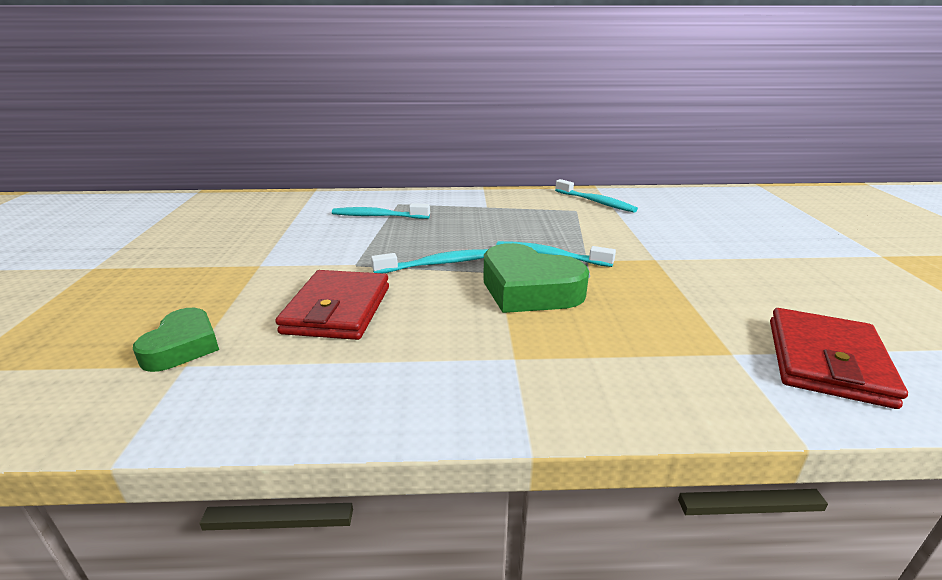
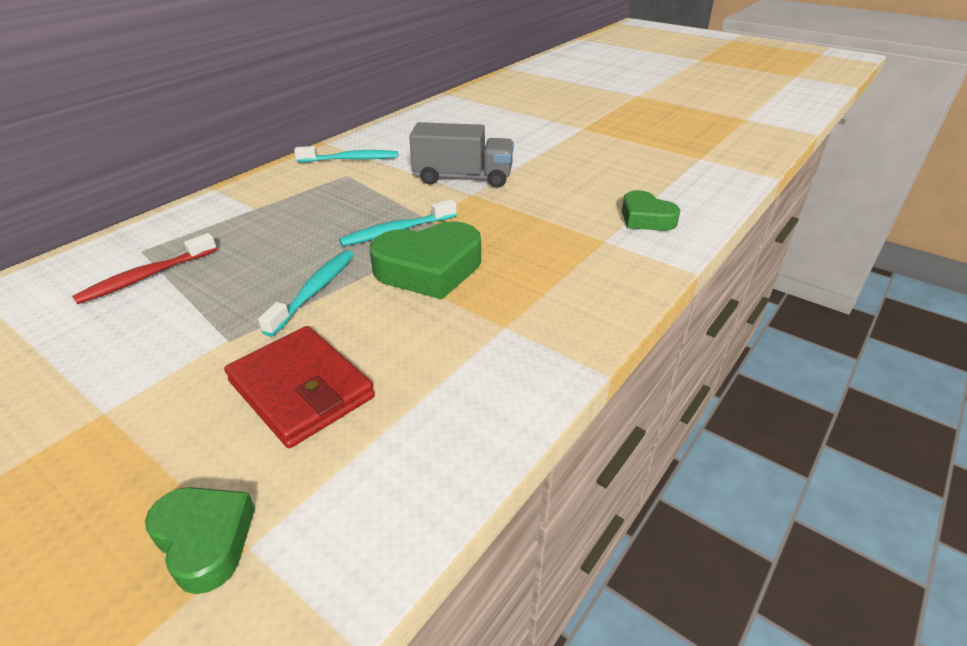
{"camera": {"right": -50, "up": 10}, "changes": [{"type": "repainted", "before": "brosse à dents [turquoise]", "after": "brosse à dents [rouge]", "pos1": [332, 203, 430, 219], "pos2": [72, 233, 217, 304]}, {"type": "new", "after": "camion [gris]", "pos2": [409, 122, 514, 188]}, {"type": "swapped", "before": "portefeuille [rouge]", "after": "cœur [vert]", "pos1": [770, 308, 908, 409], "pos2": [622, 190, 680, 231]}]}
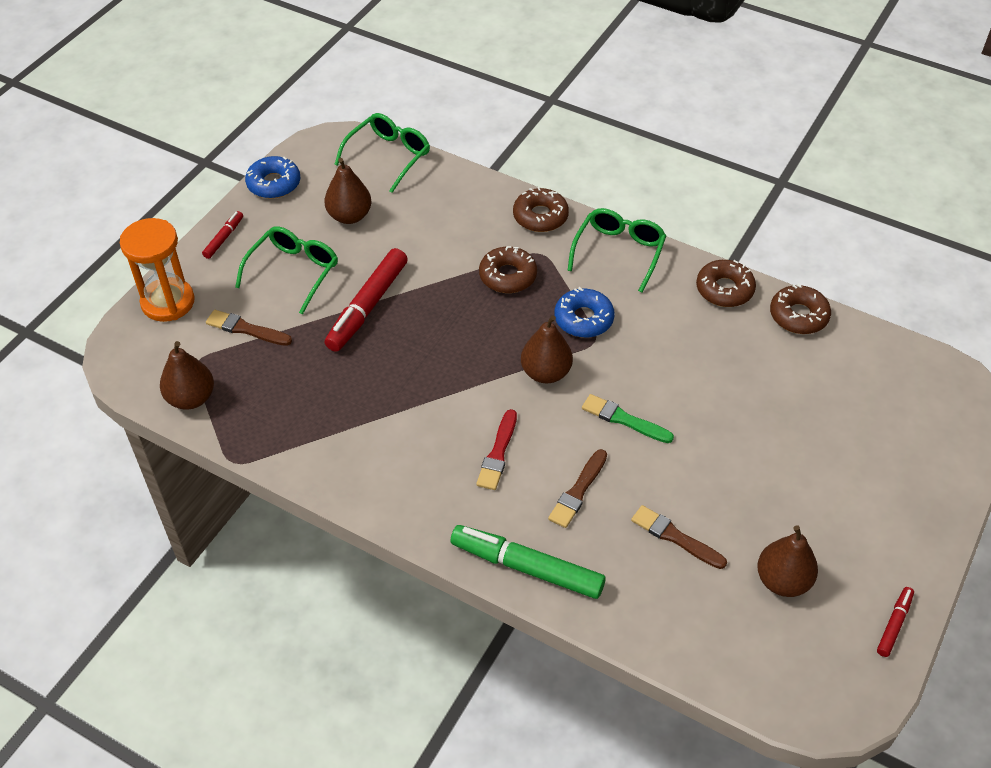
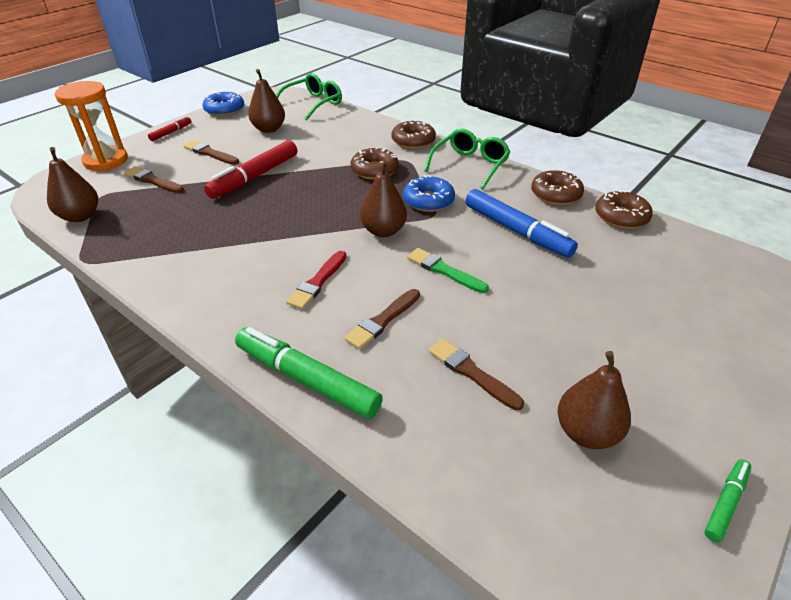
{"camera": {"right": 10, "up": -10}, "changes": [{"type": "swapped", "before": "lunettes [vert]", "after": "pinceau [marron]", "pos1": [235, 226, 338, 314], "pos2": [183, 140, 239, 165]}, {"type": "new", "after": "feutre [bleu]", "pos2": [465, 189, 578, 258]}, {"type": "repainted", "before": "feutre [rouge]", "after": "feutre [vert]", "pos1": [877, 587, 914, 657], "pos2": [704, 459, 751, 542]}]}
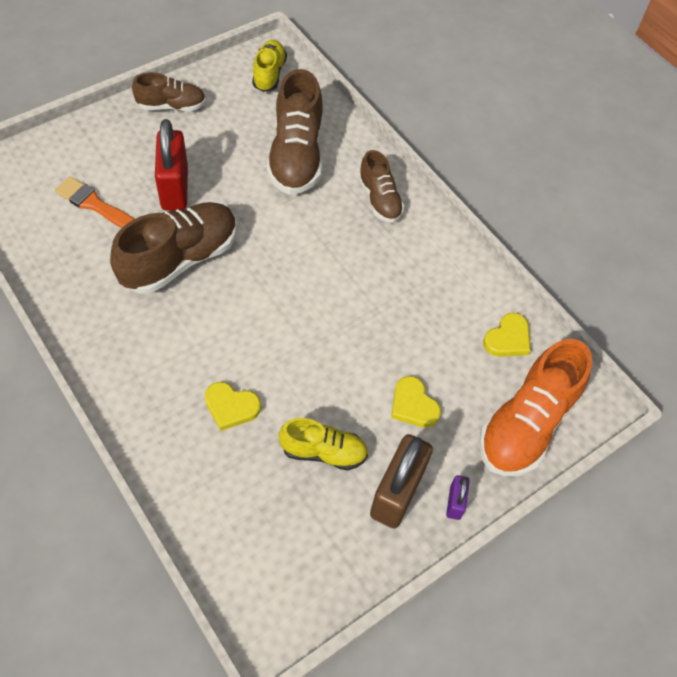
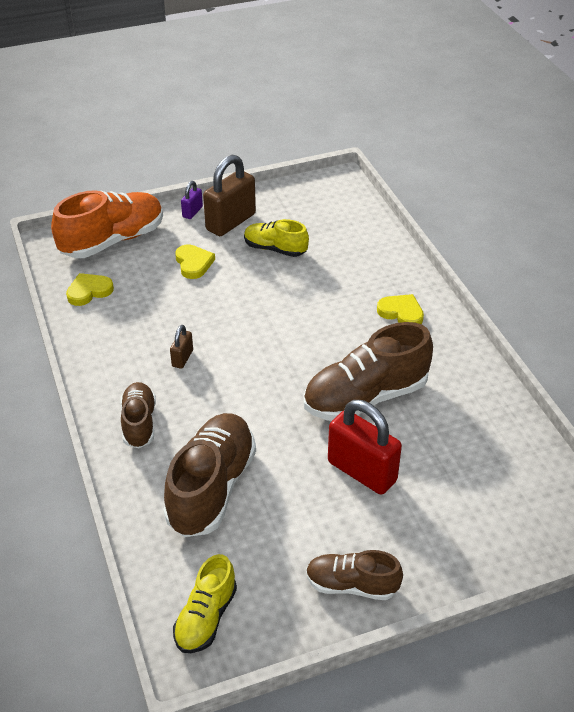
{"camera": {"right": -160, "up": -15}, "changes": [{"type": "new", "after": "cadenas [marron]", "pos2": [170, 325, 193, 369]}, {"type": "rotated", "before": "cadenas [rouge]", "pos1": [155, 119, 188, 210], "pos2": [328, 400, 402, 495], "turn": -60}, {"type": "shifted", "before": "cœur [jaune]", "pos1": [205, 382, 261, 431], "pos2": [377, 294, 424, 324]}, {"type": "gone", "before": "pinceau [orange]", "pos1": [55, 176, 134, 228]}]}
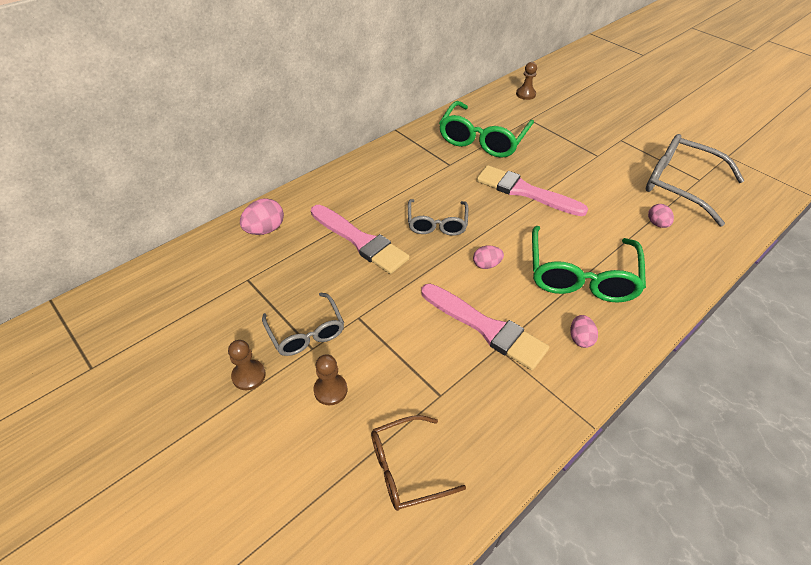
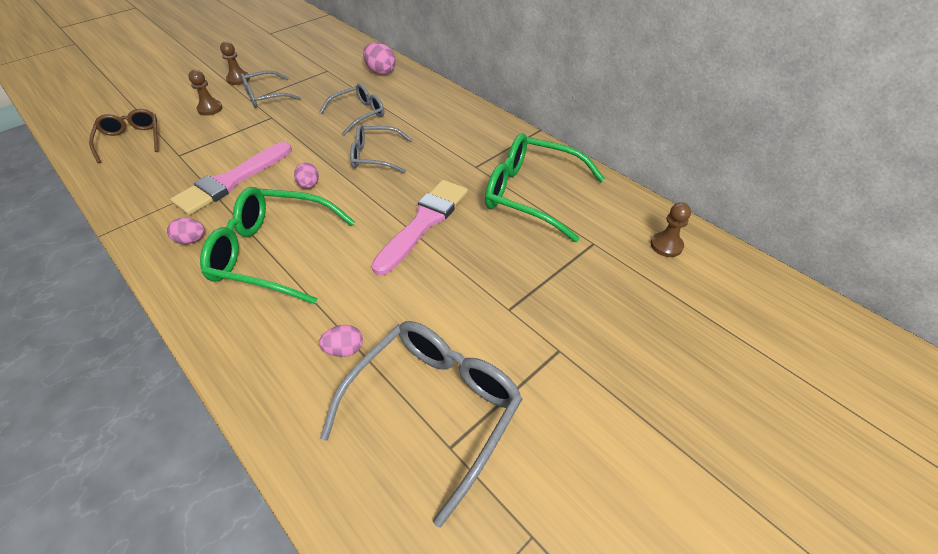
{"camera": {"right": 90, "up": 0}, "changes": [{"type": "swapped", "before": "pinceau [rose]", "after": "lunettes [gris]", "pos1": [311, 205, 410, 274], "pos2": [320, 83, 384, 136]}]}
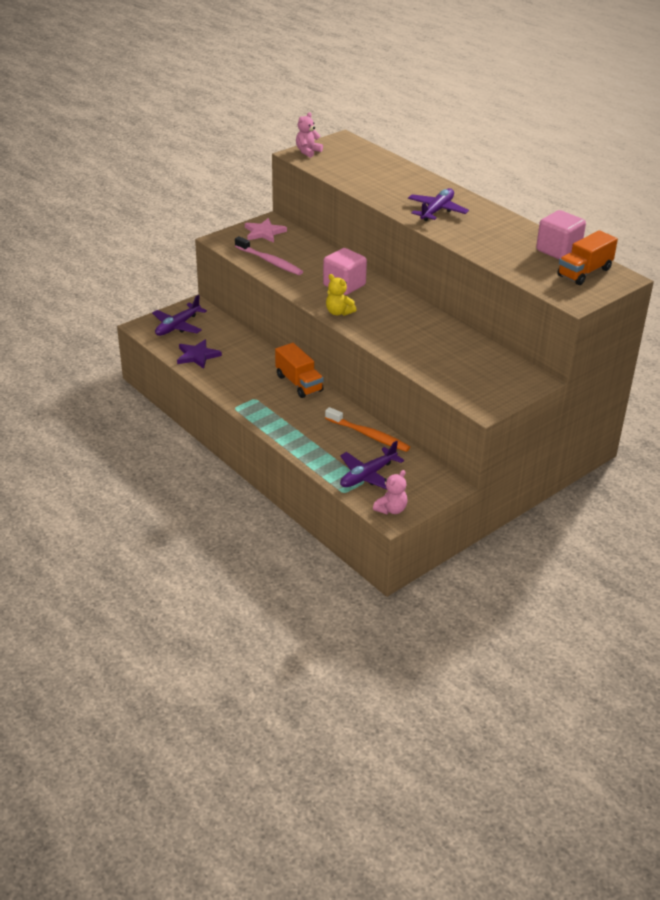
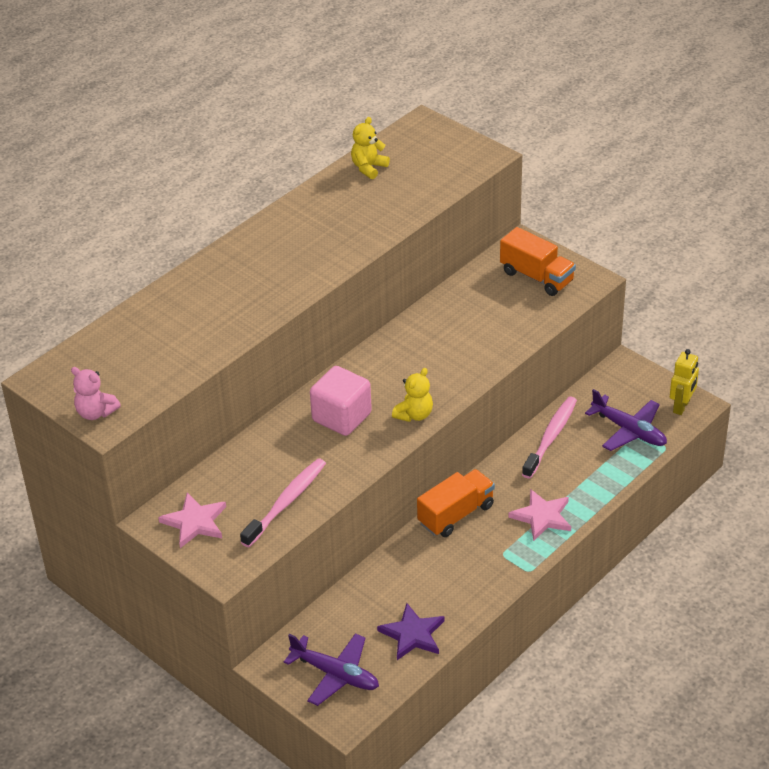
{"camera": {"right": -95, "up": 5}, "changes": [{"type": "swapped", "before": "cube [rose]", "after": "ours en peluche [jaune]", "pos1": [536, 210, 586, 259], "pos2": [351, 117, 390, 179]}, {"type": "shifted", "before": "camion [orange]", "pos1": [557, 230, 618, 285], "pos2": [500, 227, 576, 296]}, {"type": "new", "after": "étoile [rose]", "pos2": [508, 489, 571, 541]}, {"type": "repainted", "before": "brosse à dents [orange]", "after": "brosse à dents [rose]", "pos1": [325, 407, 410, 452], "pos2": [522, 396, 577, 479]}, {"type": "swapped", "before": "ours en peluche [rose]", "after": "robot [jaune]", "pos1": [373, 470, 408, 514], "pos2": [670, 349, 699, 415]}, {"type": "gone", "before": "avion [violet]", "pos1": [408, 188, 469, 221]}]}
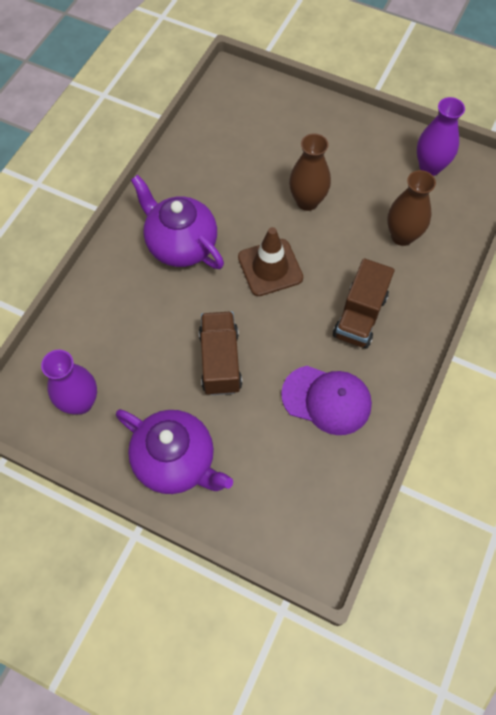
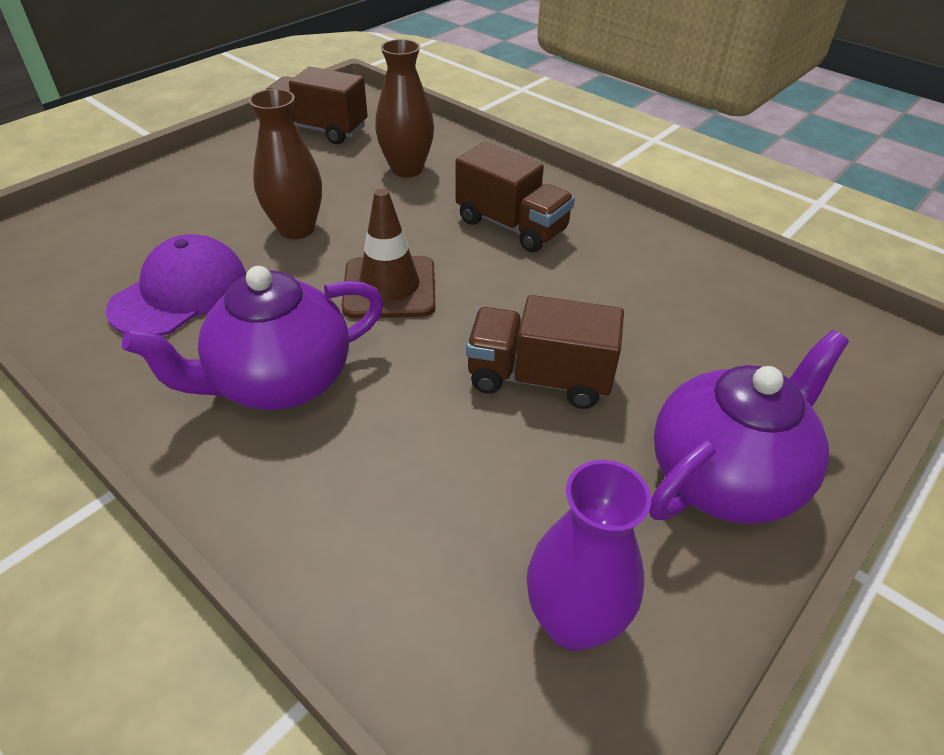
{"camera": {"right": -75, "up": -20}, "changes": [{"type": "shifted", "before": "casquette [violet]", "pos1": [281, 366, 372, 435], "pos2": [106, 235, 246, 336]}, {"type": "swapped", "before": "vase [violet]", "after": "camion [marron]", "pos1": [417, 97, 465, 176], "pos2": [266, 67, 368, 144]}]}
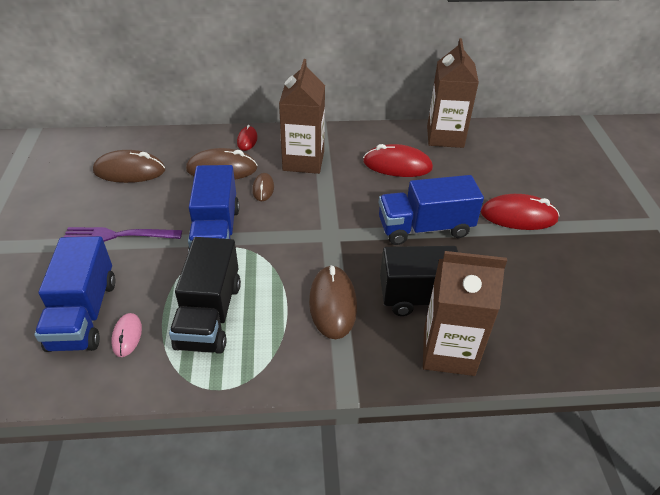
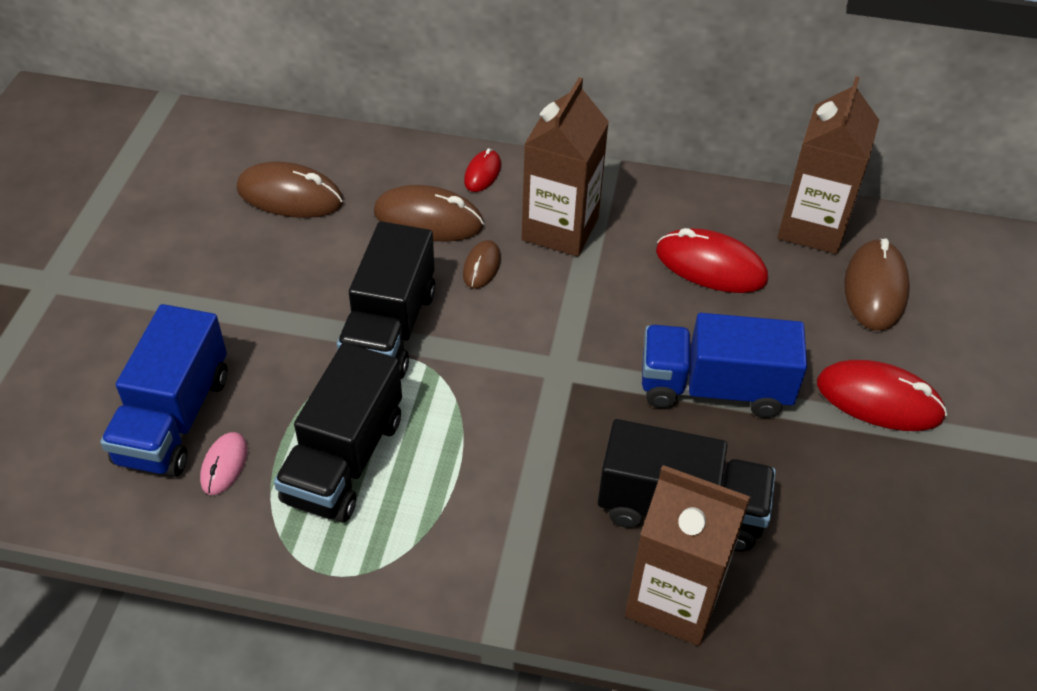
{"camera": {"right": 15, "up": 5}, "changes": [{"type": "repainted", "before": "camion [bleu]", "after": "camion [noir]", "pos1": [188, 165, 240, 252], "pos2": [337, 221, 436, 379]}, {"type": "shifted", "before": "souris [marron]", "pos1": [309, 265, 357, 339], "pos2": [844, 239, 910, 331]}, {"type": "gone", "before": "fourchette [violet]", "pos1": [64, 227, 182, 242]}]}
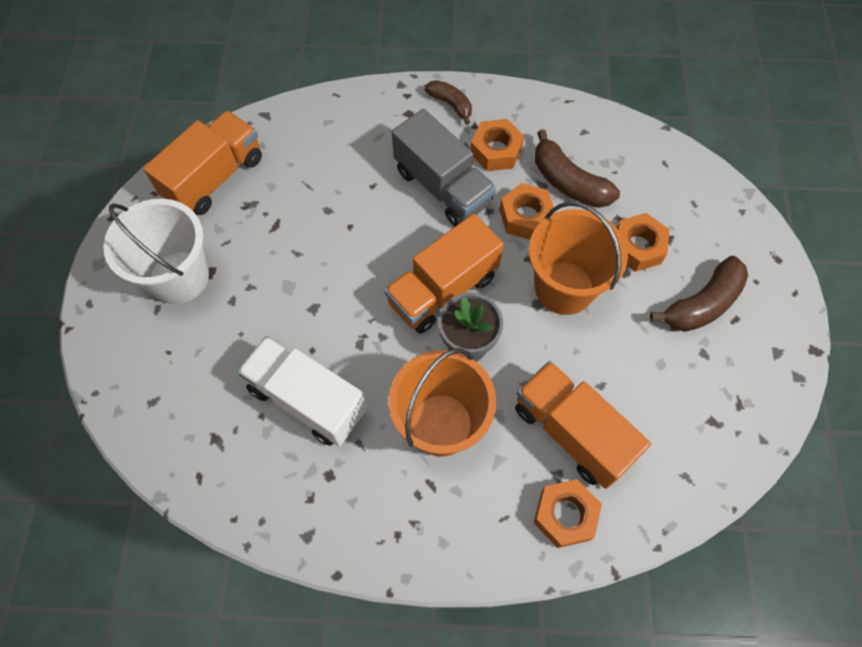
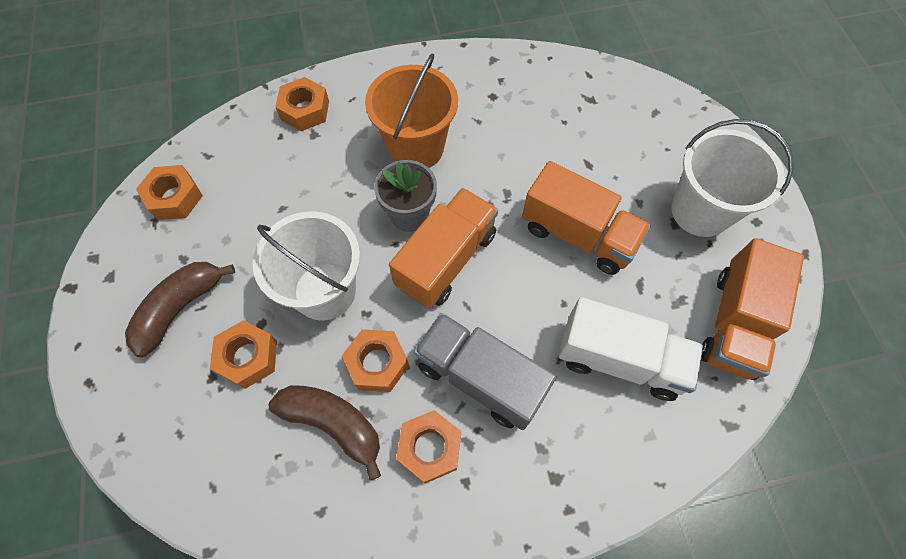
{"camera": {"right": 165, "up": 0}, "changes": [{"type": "new", "after": "écrou [orange]", "pos2": [136, 165, 203, 220]}, {"type": "repainted", "before": "seau [orange]", "after": "seau [blanc]", "pos1": [529, 201, 628, 315], "pos2": [253, 212, 360, 320]}, {"type": "shifted", "before": "camion [orange]", "pos1": [515, 361, 651, 489], "pos2": [522, 161, 651, 275]}, {"type": "shifted", "before": "camion [blanc]", "pos1": [237, 336, 368, 446], "pos2": [559, 297, 703, 401]}, {"type": "gone", "before": "banane [marron]", "pos1": [425, 80, 472, 125]}]}
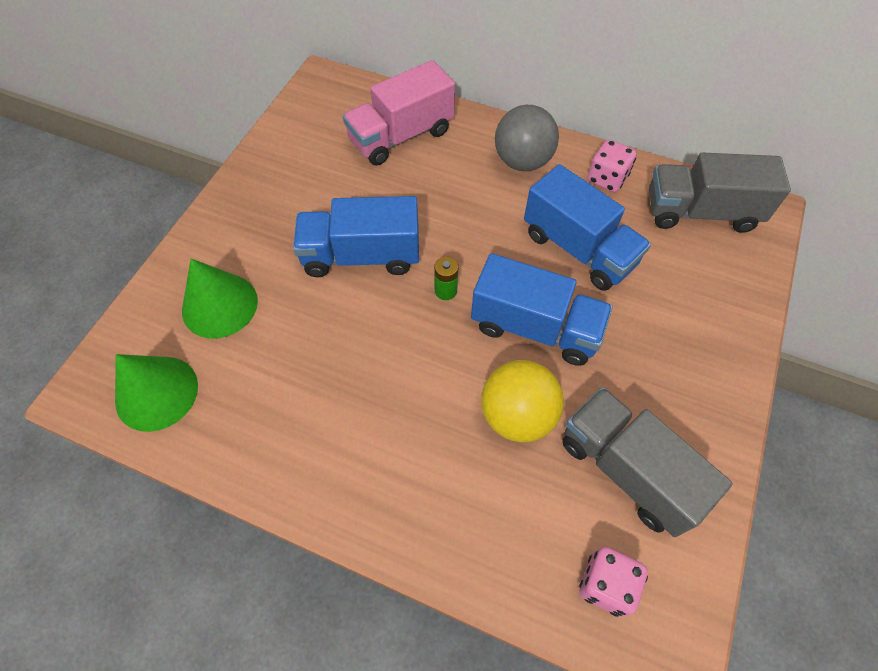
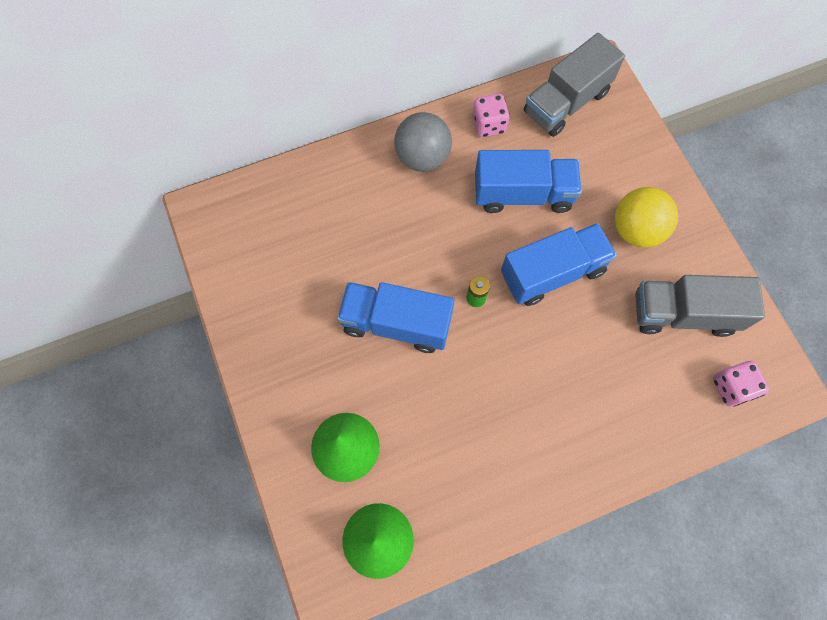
{"camera": {"right": -45, "up": 10}, "changes": [{"type": "rotated", "before": "camion [bleu]", "pos1": [293, 196, 419, 277], "pos2": [337, 282, 454, 353], "turn": 60}, {"type": "shifted", "before": "balle [jaune]", "pos1": [481, 360, 564, 442], "pos2": [615, 187, 678, 248]}, {"type": "gone", "before": "camion [rose]", "pos1": [343, 60, 455, 166]}]}
